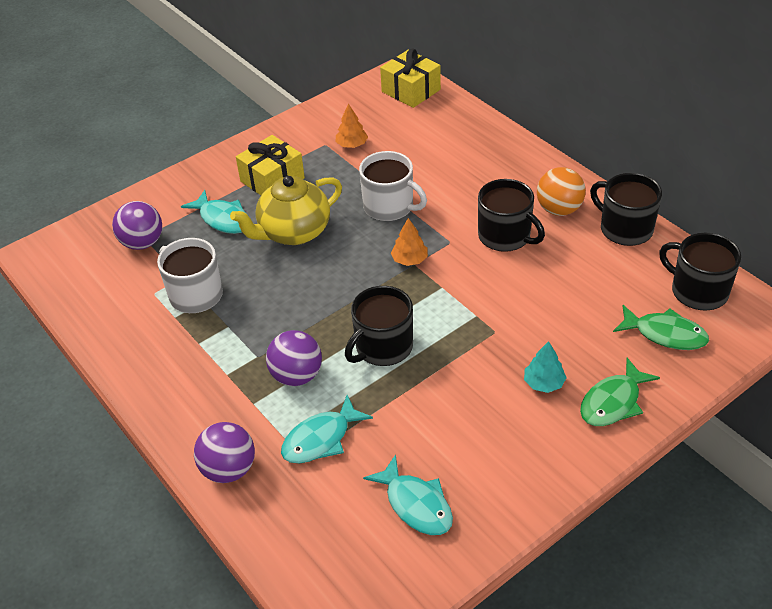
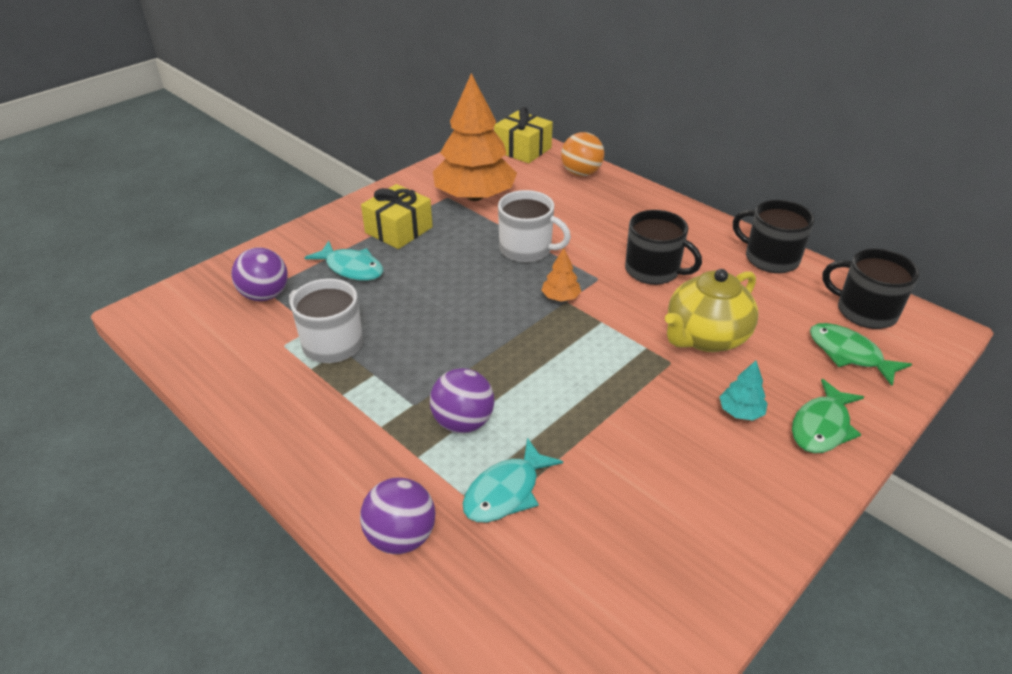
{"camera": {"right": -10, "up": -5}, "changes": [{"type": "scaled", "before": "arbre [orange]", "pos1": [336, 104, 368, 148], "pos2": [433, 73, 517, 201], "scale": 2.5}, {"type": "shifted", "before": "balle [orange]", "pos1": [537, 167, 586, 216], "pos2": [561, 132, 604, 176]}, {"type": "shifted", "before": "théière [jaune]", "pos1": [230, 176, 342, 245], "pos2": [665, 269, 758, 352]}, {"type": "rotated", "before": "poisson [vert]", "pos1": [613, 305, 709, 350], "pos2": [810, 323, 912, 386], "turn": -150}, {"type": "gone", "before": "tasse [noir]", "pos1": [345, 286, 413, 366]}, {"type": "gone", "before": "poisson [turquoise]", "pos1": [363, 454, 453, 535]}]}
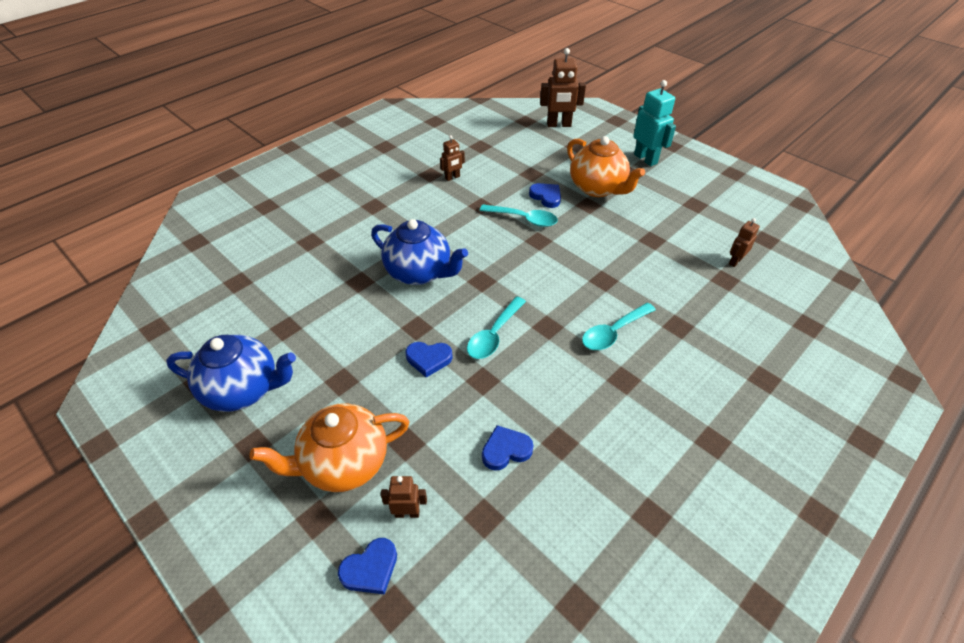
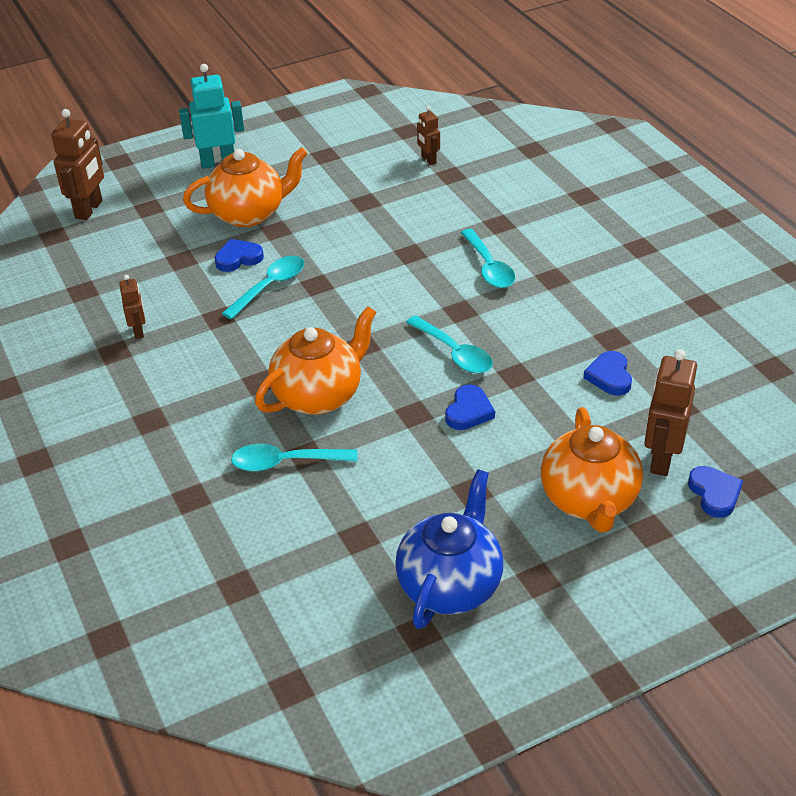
{"camera": {"right": -70, "up": -5}, "changes": [{"type": "new", "after": "cuillère [turquoise]", "pos2": [231, 444, 358, 472]}, {"type": "repainted", "before": "théière [bleu]", "after": "théière [orange]", "pos1": [371, 219, 468, 285], "pos2": [255, 306, 376, 415]}, {"type": "scaled", "before": "robot [marron]", "pos1": [381, 476, 427, 518], "pos2": [644, 349, 697, 476], "scale": 1.8}]}
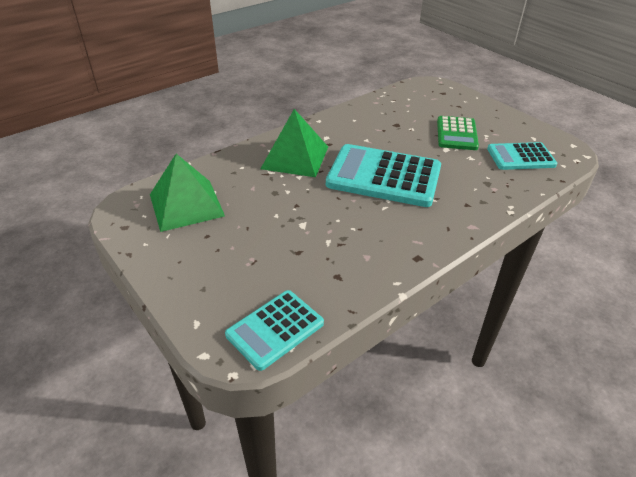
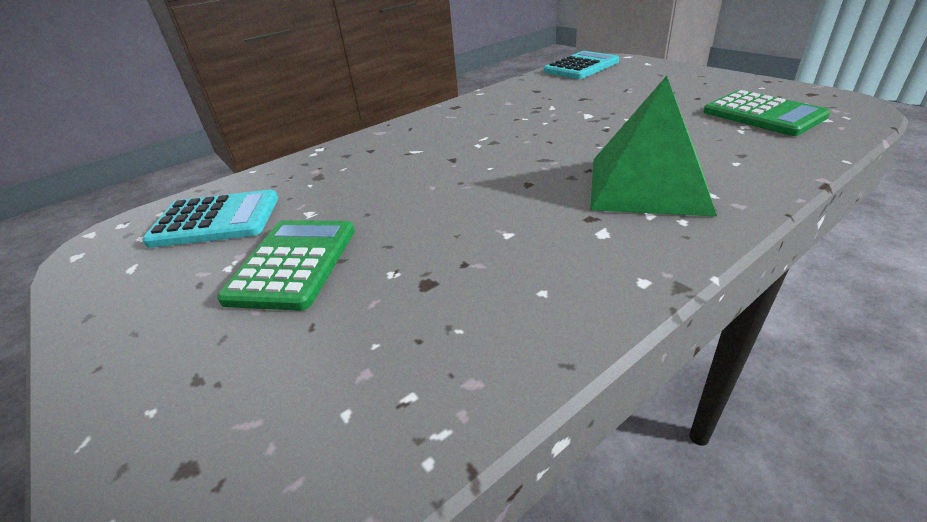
{"camera": {"right": -175, "up": -5}, "changes": [{"type": "swapped", "before": "pyramide [vert]", "after": "calculatrice [vert]", "pos1": [150, 154, 225, 232], "pos2": [704, 90, 830, 136]}, {"type": "gone", "before": "calculatrice [turquoise]", "pos1": [326, 144, 441, 207]}]}
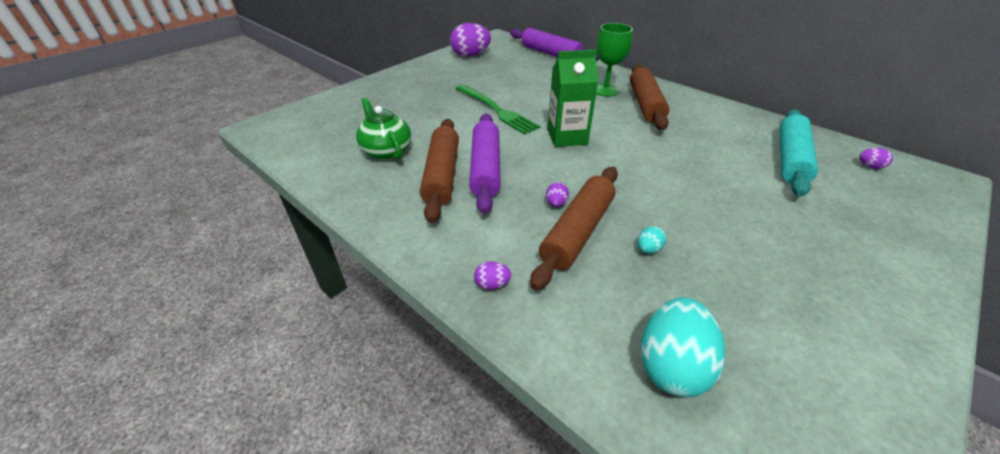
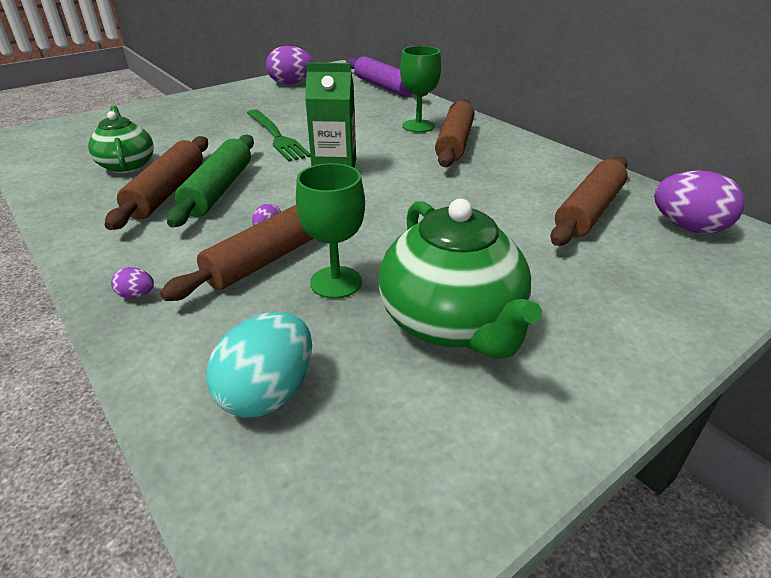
{"camera": {"right": 10, "up": -5}, "changes": [{"type": "repainted", "before": "rouleau à pâtisserie [violet]", "after": "rouleau à pâtisserie [vert]", "pos1": [469, 114, 501, 214], "pos2": [167, 135, 254, 227]}, {"type": "swapped", "before": "œuf [turquoise]", "after": "verre à pied [vert]", "pos1": [638, 226, 666, 254], "pos2": [296, 163, 365, 299]}, {"type": "new", "after": "théière [vert]", "pos2": [379, 199, 542, 359]}, {"type": "repainted", "before": "rouleau à pâtisserie [turquoise]", "after": "rouleau à pâtisserie [marron]", "pos1": [779, 110, 818, 196], "pos2": [550, 156, 628, 246]}, {"type": "scaled", "before": "œuf [violet]", "pos1": [859, 148, 893, 169], "pos2": [654, 171, 745, 234], "scale": 2.25}]}
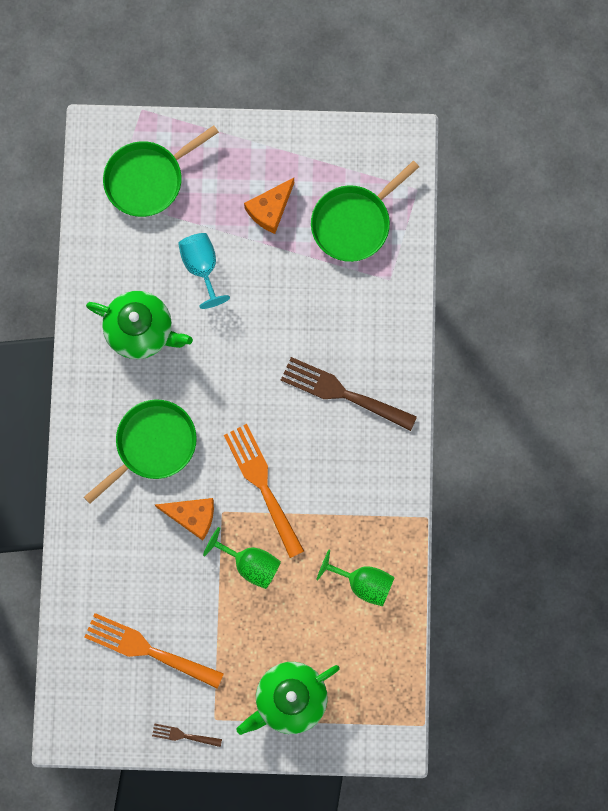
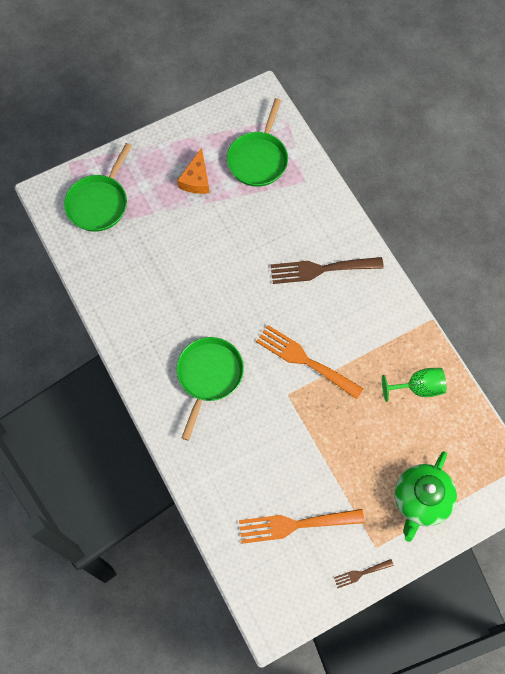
{"camera": {"right": -30, "up": -10}, "changes": [{"type": "gone", "before": "théière [vert]", "pos1": [86, 291, 193, 359]}, {"type": "gone", "before": "fromage [orange]", "pos1": [155, 498, 214, 541]}, {"type": "gone", "before": "verre à pied [turquoise]", "pos1": [178, 233, 230, 309]}, {"type": "gone", "before": "verre à pied [vert]", "pos1": [203, 527, 281, 589]}]}
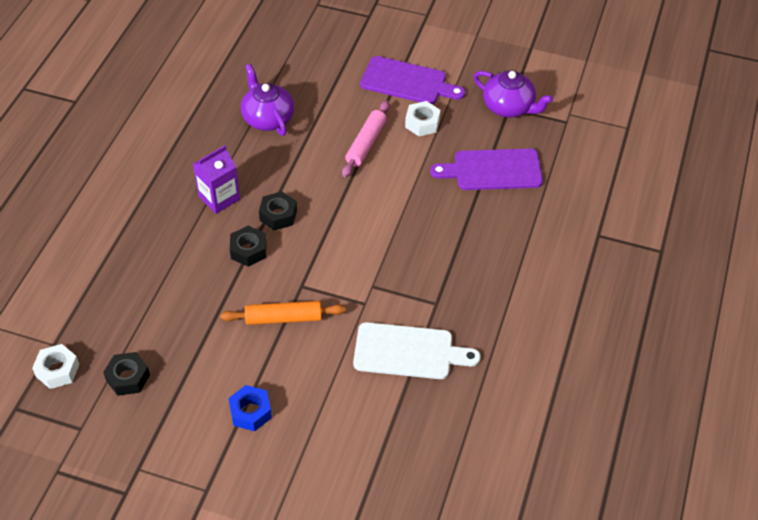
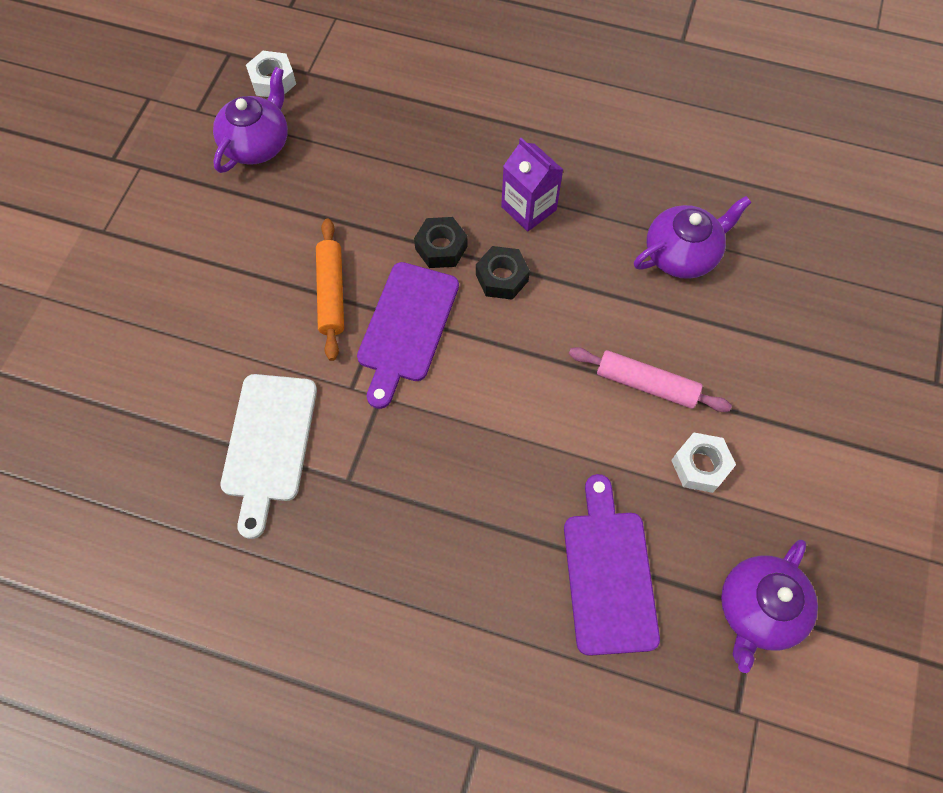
{"camera": {"right": 90, "up": 15}, "changes": [{"type": "swapped", "before": "écrou [noir]", "after": "théière [violet]", "pos1": [103, 352, 150, 396], "pos2": [213, 67, 288, 173]}, {"type": "shifted", "before": "planche à découper [violet]", "pos1": [360, 56, 465, 104], "pos2": [357, 262, 459, 409]}, {"type": "gone", "before": "écrou [bleu]", "pos1": [228, 385, 272, 431]}]}
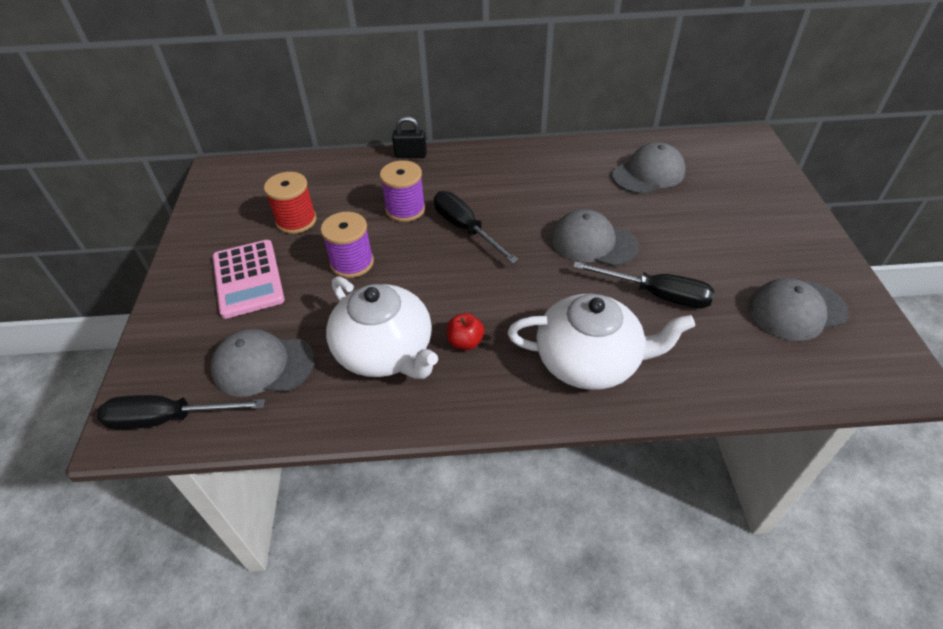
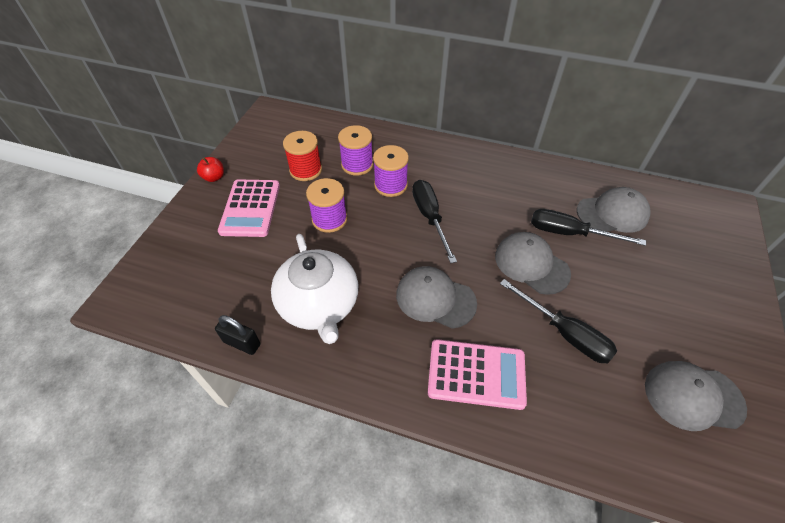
{"camera": {"right": 20, "up": 5}, "changes": [{"type": "shifted", "before": "pomme [rouge]", "pos1": [447, 313, 485, 350], "pos2": [197, 157, 224, 182]}, {"type": "shifted", "before": "cadenas [noir]", "pos1": [392, 116, 427, 158], "pos2": [215, 315, 260, 355]}, {"type": "new", "after": "bobine [violet]", "pos2": [338, 125, 373, 176]}, {"type": "shifted", "before": "casquette [gris]", "pos1": [211, 329, 315, 397], "pos2": [396, 266, 477, 329]}, {"type": "swapped", "before": "théière [blanc]", "after": "calculatrice [rose]", "pos1": [508, 294, 695, 390], "pos2": [428, 339, 527, 410]}, {"type": "shifted", "before": "tournevis [noir]", "pos1": [97, 395, 265, 430], "pos2": [531, 209, 646, 246]}]}
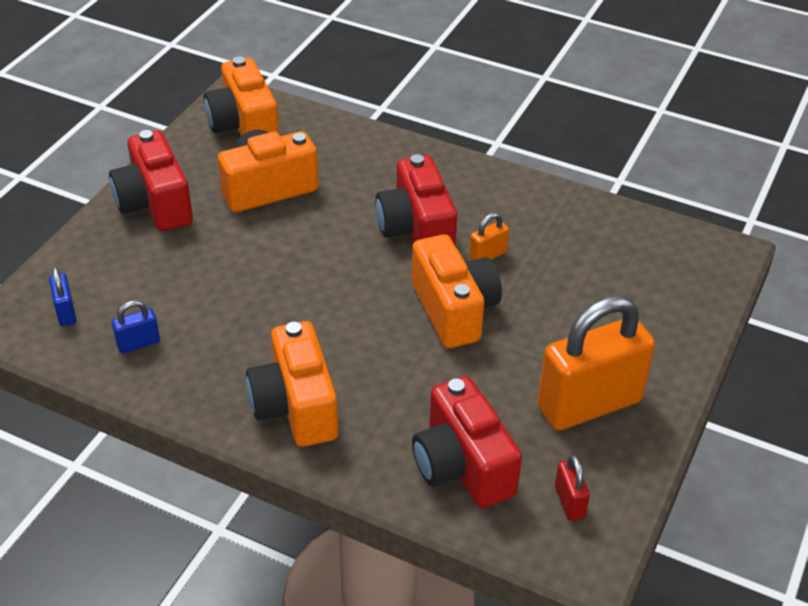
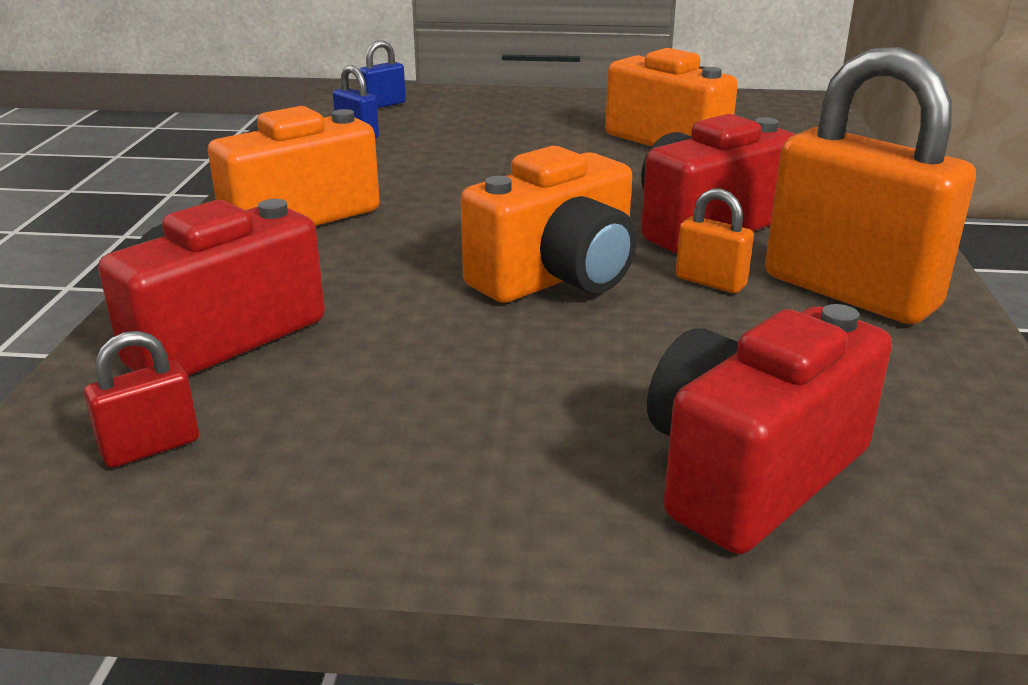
{"camera": {"right": 70, "up": -15}, "changes": [{"type": "shifted", "before": "appareil photo [rouge]", "pos1": [109, 130, 193, 231], "pos2": [647, 304, 892, 554]}, {"type": "shifted", "before": "cadenas [orange]", "pos1": [538, 295, 655, 430], "pos2": [765, 47, 976, 324]}, {"type": "gone", "before": "appareil photo [orange]", "pos1": [204, 57, 279, 136]}]}
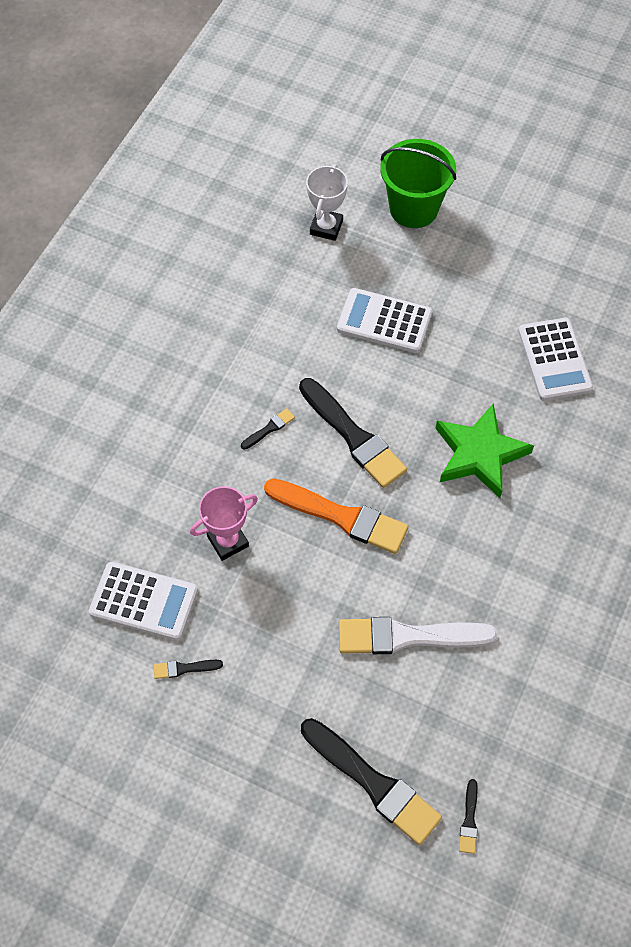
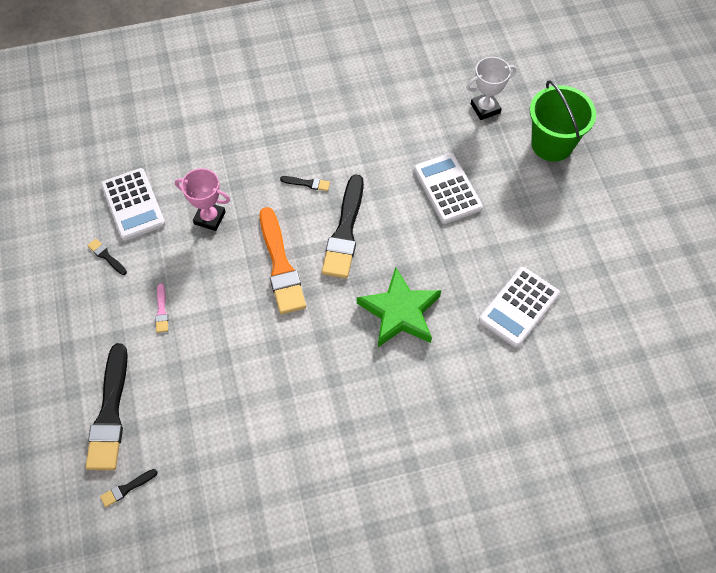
{"camera": {"right": 50, "up": 0}, "changes": [{"type": "new", "after": "pinceau [rose]", "pos2": [155, 283, 168, 333]}, {"type": "gone", "before": "pinceau [blanc]", "pos1": [339, 617, 498, 654]}]}
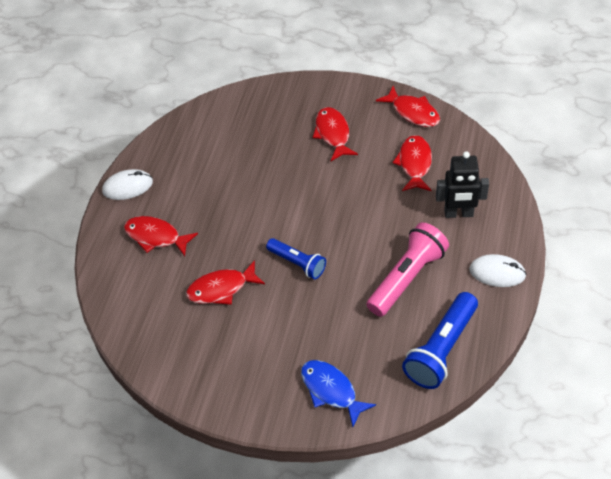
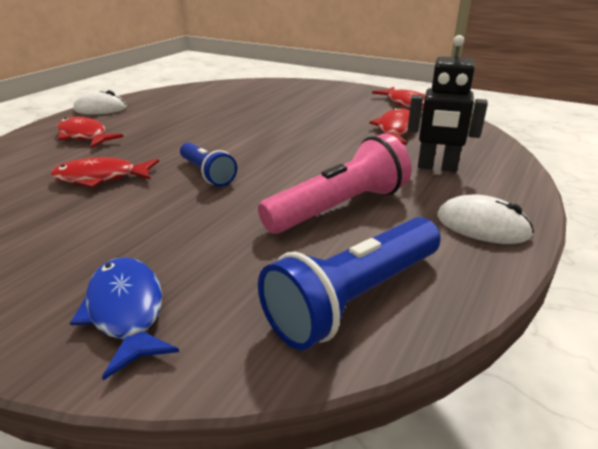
{"camera": {"right": 15, "up": -20}, "changes": [{"type": "gone", "before": "poisson [rouge]", "pos1": [313, 107, 358, 161]}]}
